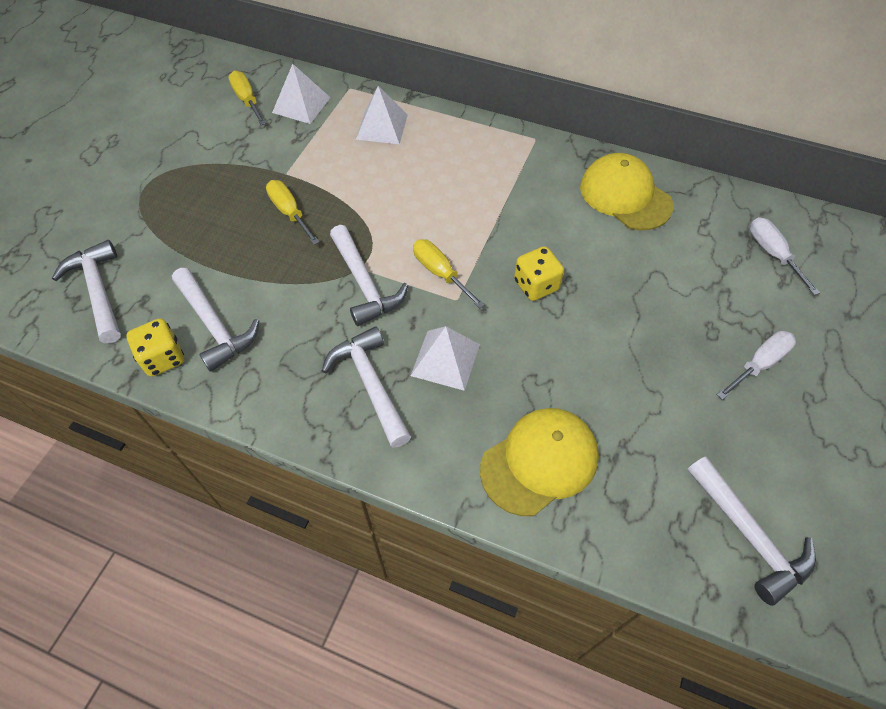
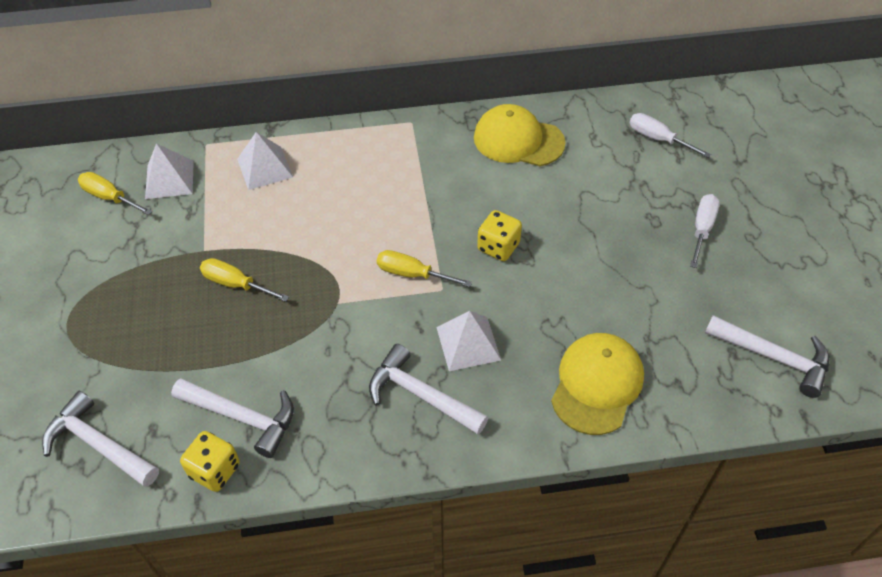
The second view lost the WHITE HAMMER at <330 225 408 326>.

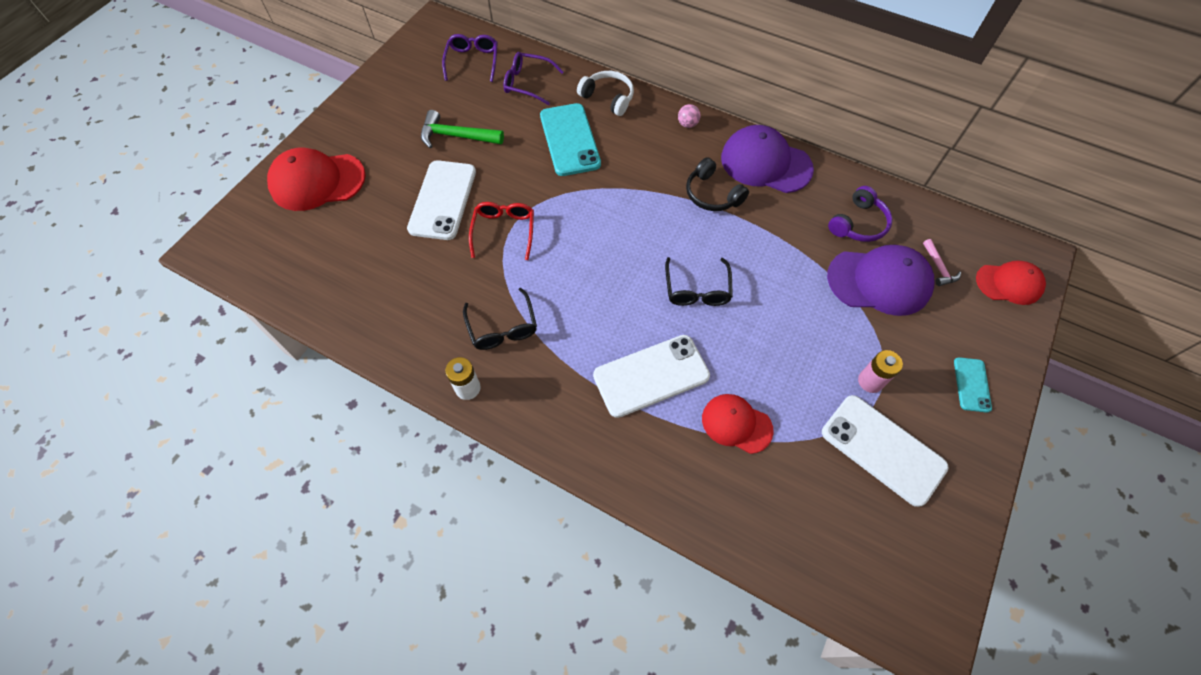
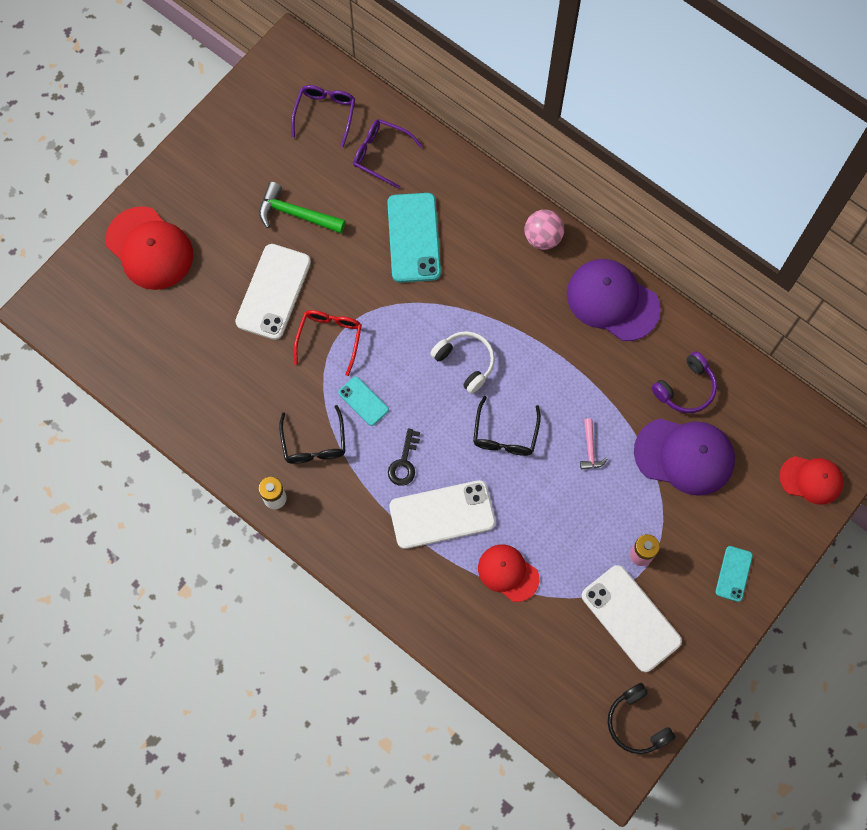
The RED CAP at <267 148 366 211> ended up facing another way, 135 degrees counterclockwise from before.
The WHITE HEADPHONES ended up elsewhere, having gone from <577 71 634 116> to <430 331 495 394>.
The size of the PINK BALL at <678 104 700 128> changed by a factor of 1.64.
The BLACK HEADPHONES ended up elsewhere, having gone from <686 157 749 211> to <608 683 676 754>.
The PINK HAMMER ended up elsewhere, having gone from <923 239 961 286> to <580 418 607 470>.
The second view gained the TURQUOISE PHONE at <339 377 389 426>.
The second view gained the BLACK KEY at <388 428 420 486>.

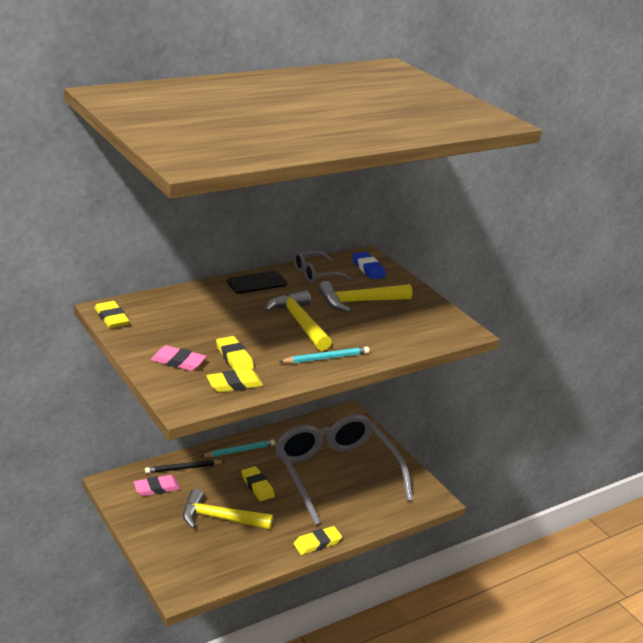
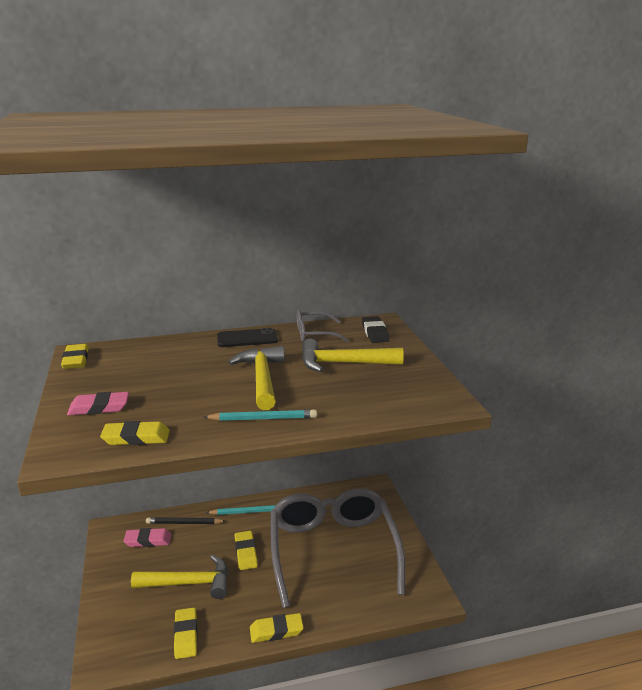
The PINK ERASER at <151 345 207 371> ended up facing another way, 45 degrees counterclockwise from before.
The YELLOW HAMMER at <183 489 273 529> ended up facing another way, 150 degrees clockwise from before.
The YELLOW ERASER ended up elsewhere, having gone from <216 336 254 371> to <174 608 197 659>.
What was the BLUE ERASER at <352 252 386 279> turned into the BLACK ERASER at <362 316 389 343>.

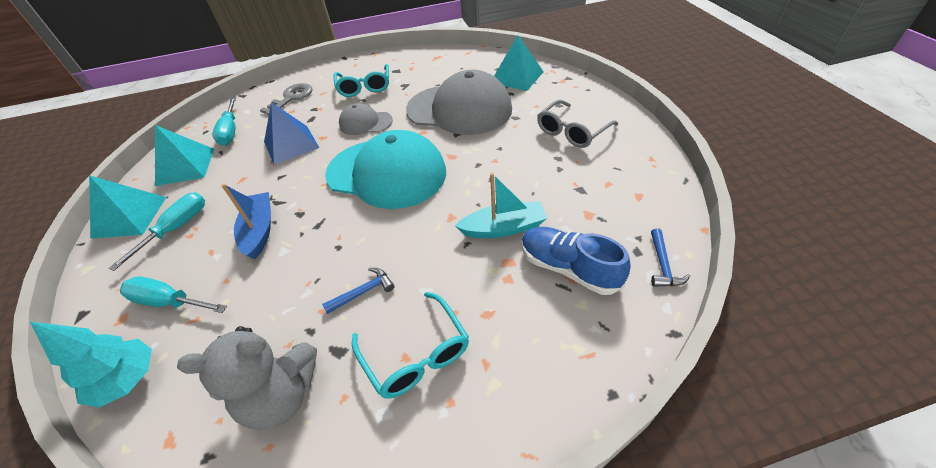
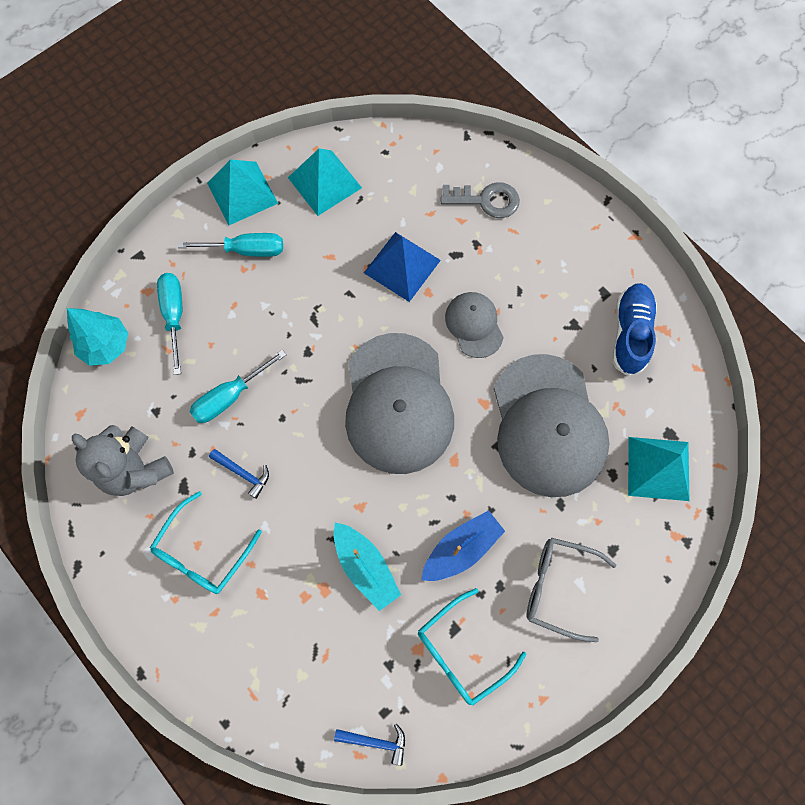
The TURQUOISE SCREWDRIVER ended up elsewhere, having gone from <212 97 236 146> to <190 350 287 423>.
The BLUE BOAT ended up elsewhere, having gone from <221 184 271 259> to <421 510 505 581>.
What was the TURQUOISE CAP at <325 130 446 209> turned into the GREY CAP at <345 333 454 474>.
The TURQUOISE GLASSES ended up elsewhere, having gone from <334 64 389 97> to <418 588 526 706>.
The BLUE SHOE ended up elsewhere, having gone from <522 227 631 295> to <612 283 657 376>.
The BLUE HAMMER at <651 228 690 287> ended up facing another way, 150 degrees counterclockwise from before.

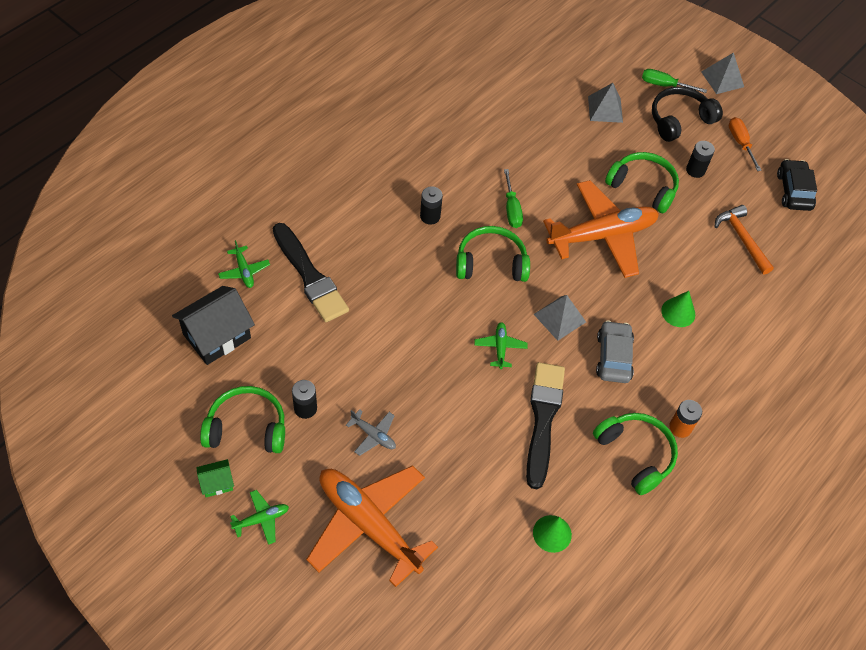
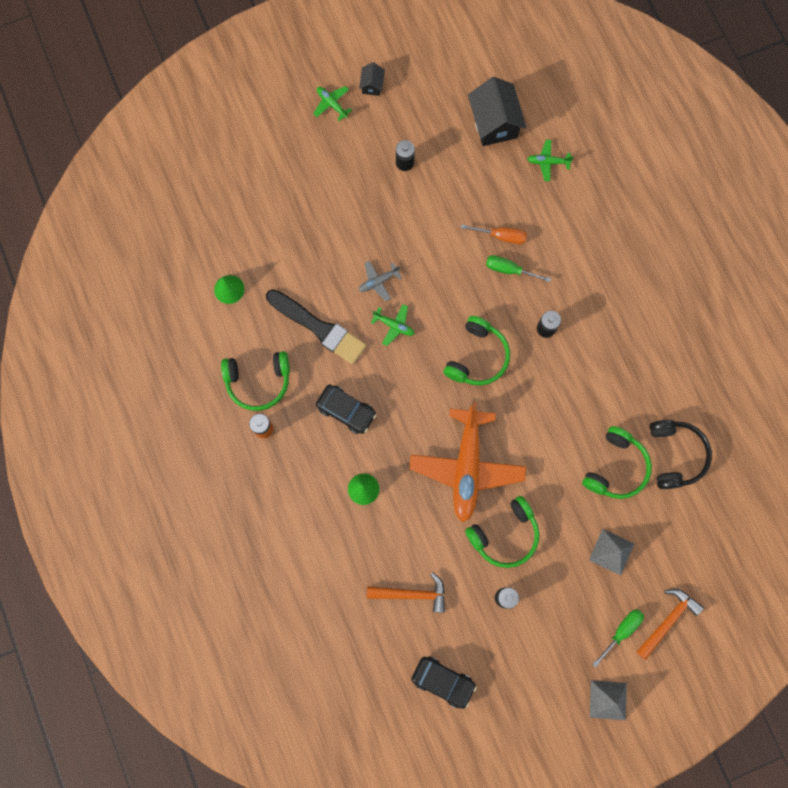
What was the GREEN HOUSE at <197 459 234 497> turned into the BLACK HOUSE at <359 62 385 96>.
The GREEN HEADPHONES ended up elsewhere, having gone from <200 386 285 453> to <582 426 652 499>.
The GREEN PLANE at <230 490 289 545> ended up facing another way, 135 degrees clockwise from before.
The second view lost the BLACK BRUSH at <273 223 349 322>.
The second view lost the ORANGE PLANE at <306 465 438 587>.
The GREY PLANE ended up elsewhere, having gone from <346 410 396 456> to <359 261 402 301>.
The GREEN SCREWDRIVER ended up elsewhere, having gone from <504 169 523 228> to <486 255 551 282>.
The second view lost the GREY PYRAMID at <534 295 586 341>.
What was the GREY CAR at <596 320 634 383> turned into the BLACK CAR at <316 384 376 434>.
The BLACK HEADPHONES ended up elsewhere, having gone from <652 87 723 142> to <650 420 712 489>.
The ORANGE SCREWDRIVER ended up elsewhere, having gone from <729 117 762 171> to <461 224 527 244>.
The second view gained the ORANGE HAMMER at <636 589 704 660>.

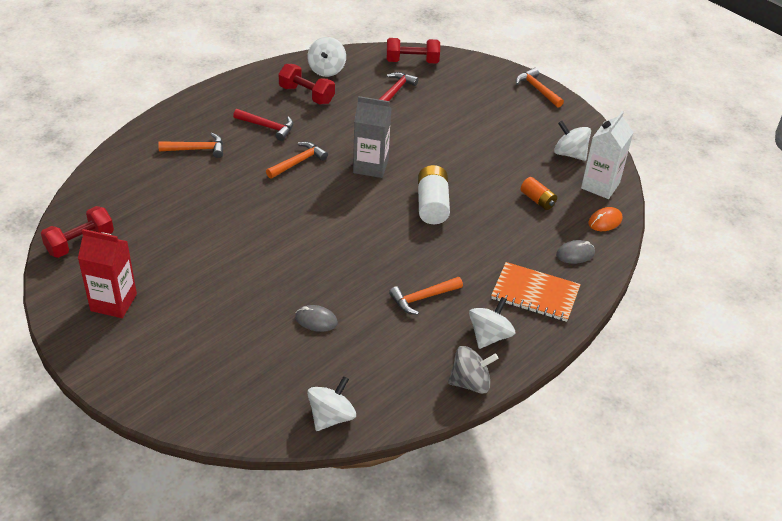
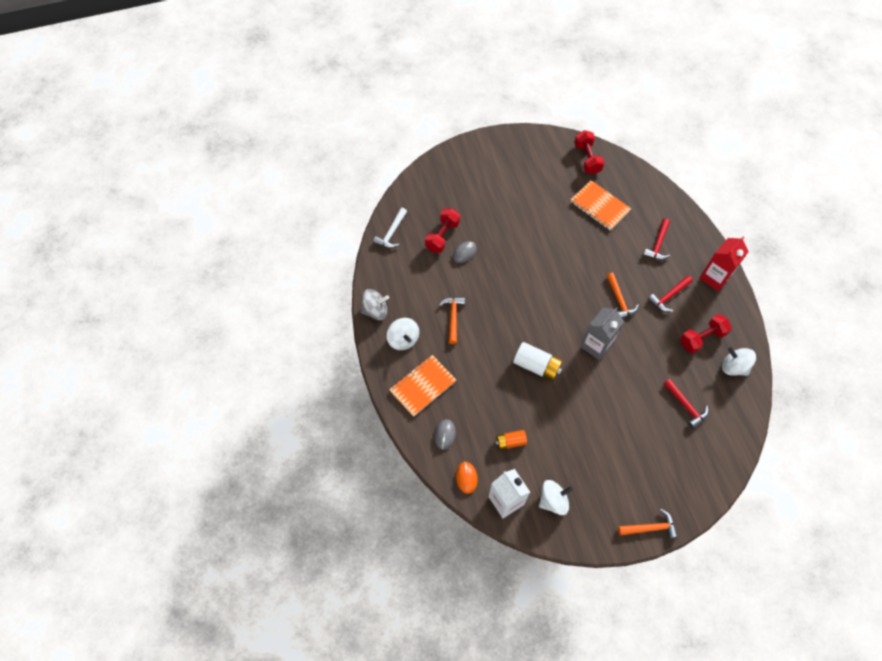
The RED CARTON ended up elsewhere, having gone from <78 229 137 318> to <699 236 749 291>.
What was the ORANGE HAMMER at <158 133 223 158> turned into the RED HAMMER at <643 218 670 260>.
Where the WHITE SPINNING TOP stood at <307 376 356 431>, the WHITE HAMMER came to stand at <373 208 407 248>.
The RED DUMBBELL ended up elsewhere, having gone from <386 38 440 63> to <425 208 460 253>.
The GREY SPINNING TOP at <448 346 498 394> ended up facing another way, 120 degrees counterclockwise from before.
The second view gained the ORANGE NOTEBOOK at <570 180 631 230>.

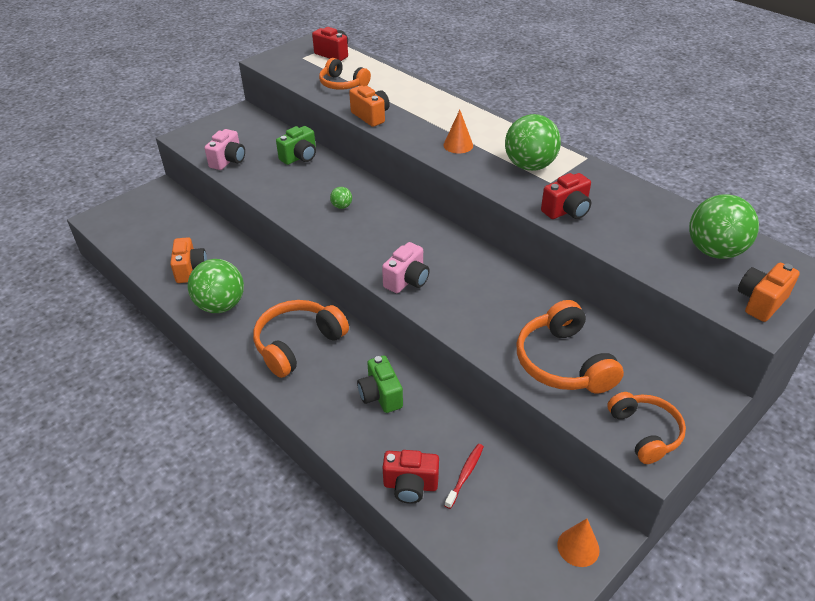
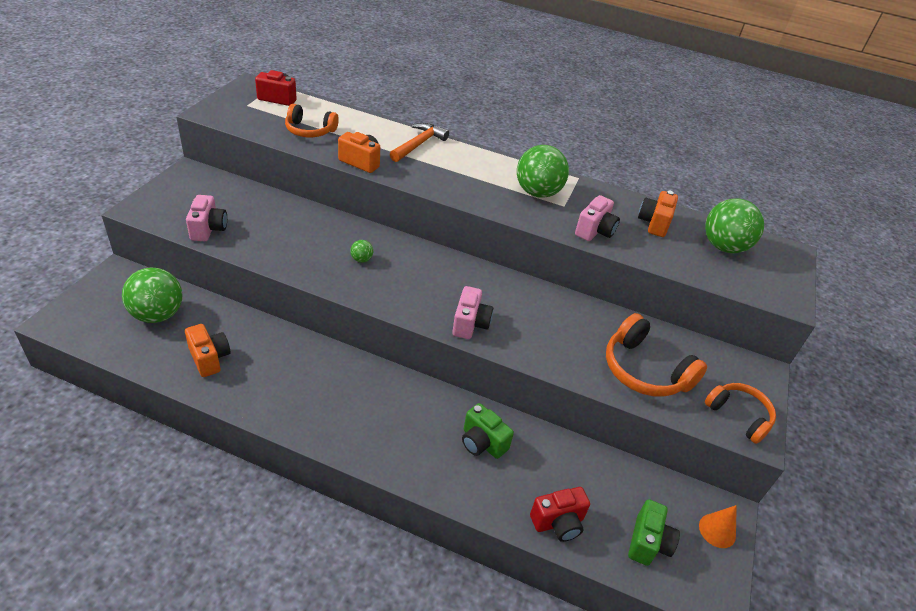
The GREEN BALL ended up elsewhere, having gone from <188 259 244 313> to <122 267 183 323>.
The second view lost the ORANGE HEADPHONES at <253 300 349 378>.
The GREEN CAMERA ended up elsewhere, having gone from <276 126 316 165> to <628 499 680 566>.
The second view lost the ORANGE CONE at <443 110 473 154>.
The second view lost the RED TOOTHBRUSH at <444 444 484 509>.
What was the RED CAMERA at <541 173 591 219> turned into the PINK CAMERA at <575 195 620 241>.
The ORANGE CAMERA ended up elsewhere, having gone from <738 263 800 322> to <638 191 678 237>.
The second view gained the ORANGE HAMMER at <390 123 449 162>.

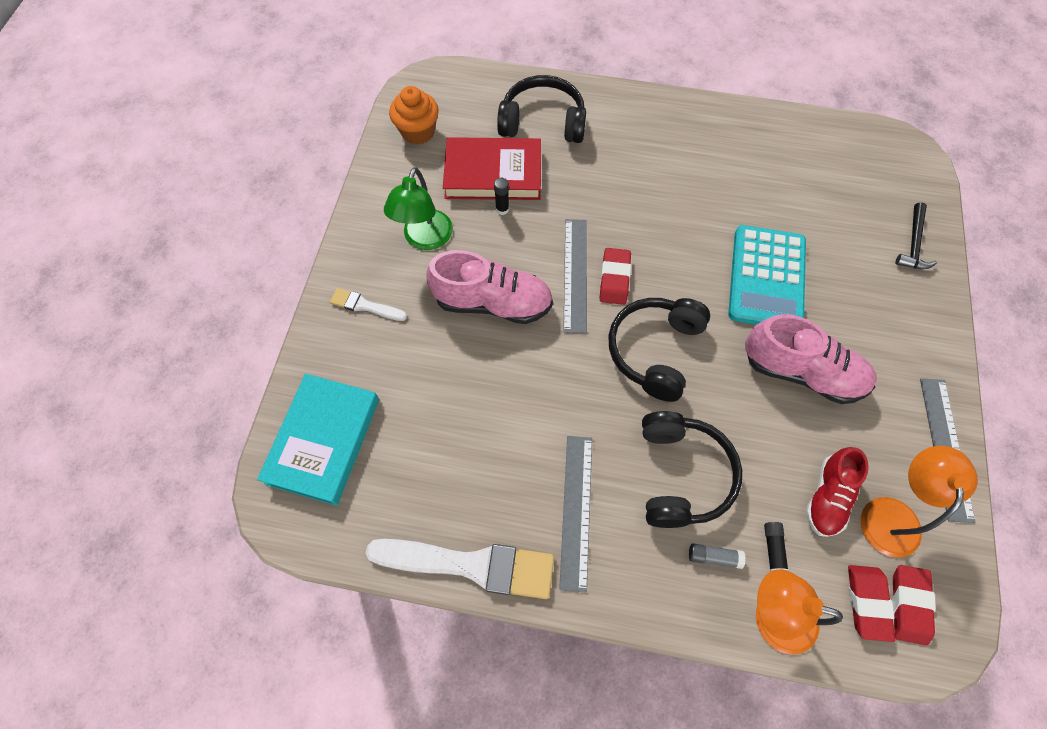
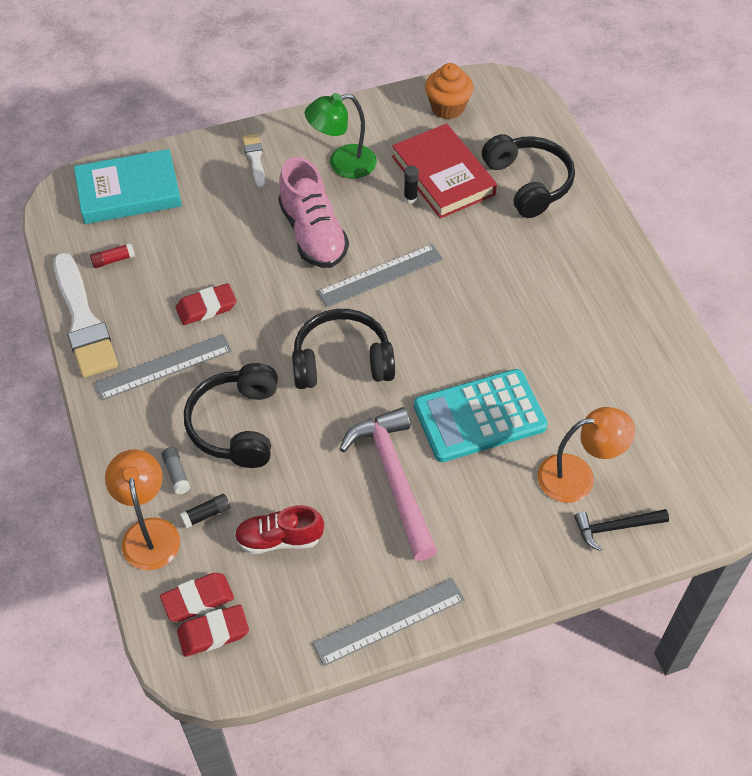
The RED ERASER ended up elsewhere, having gone from <600 248 631 305> to <176 283 237 325>.
The BLACK HEADPHONES at <642 411 742 528> ended up facing another way, 120 degrees clockwise from before.
Where the PINK SHOE stood at <745 314 877 404>, the PINK HAMMER came to stand at <340 407 437 561>.
The ORANGE LAMP ended up elsewhere, having gone from <861 446 978 558> to <537 407 635 503>.
The second view gained the RED GLUE STICK at <90 243 135 268>.

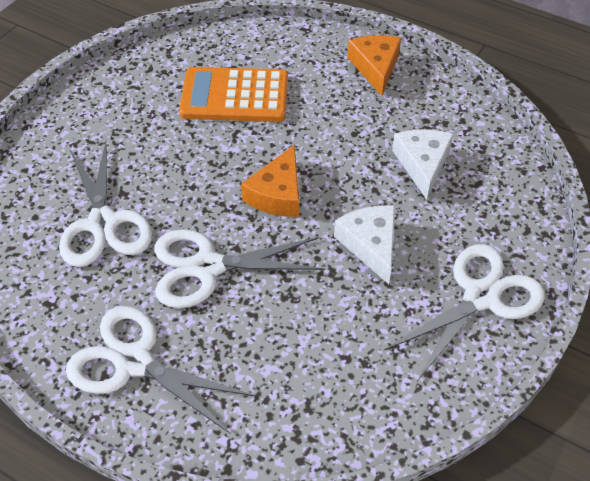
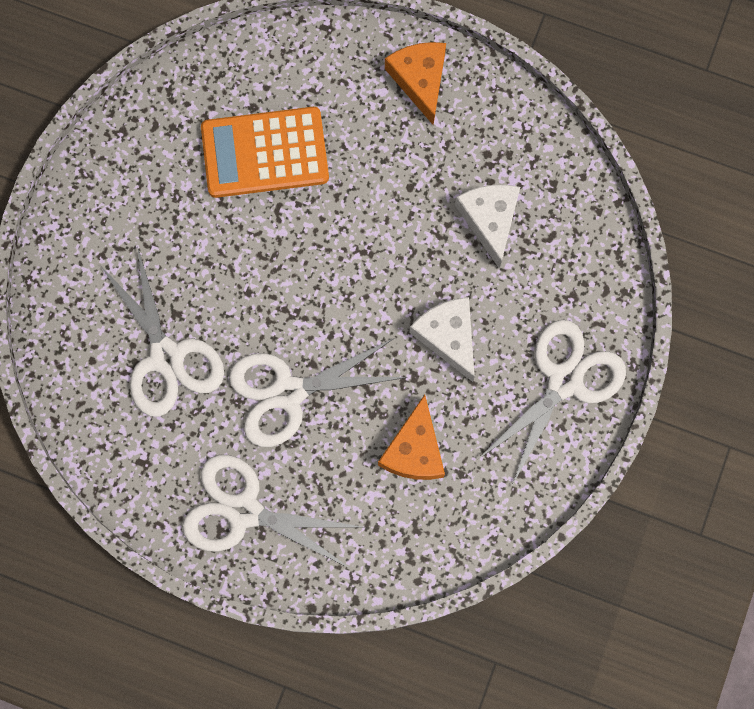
The ORANGE CHEESE ended up elsewhere, having gone from <241 145 299 217> to <378 395 445 480>.

